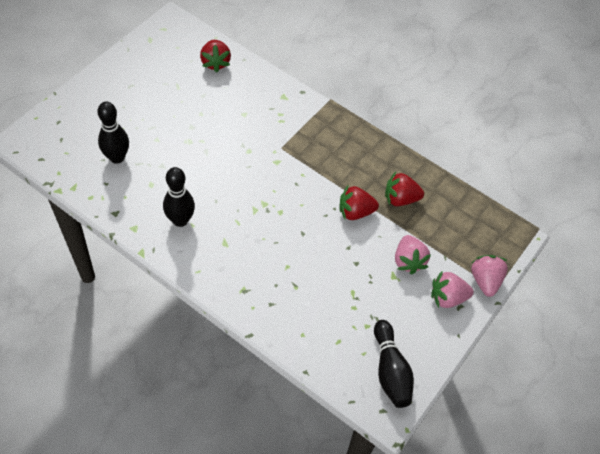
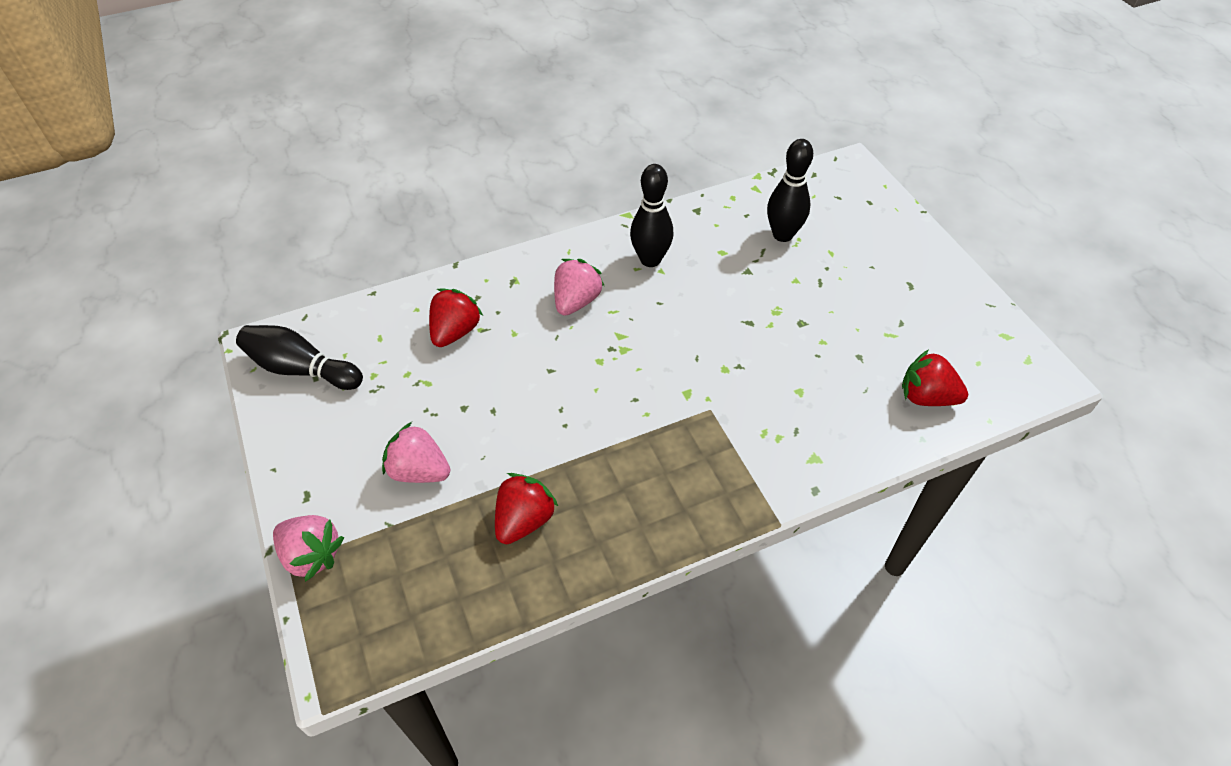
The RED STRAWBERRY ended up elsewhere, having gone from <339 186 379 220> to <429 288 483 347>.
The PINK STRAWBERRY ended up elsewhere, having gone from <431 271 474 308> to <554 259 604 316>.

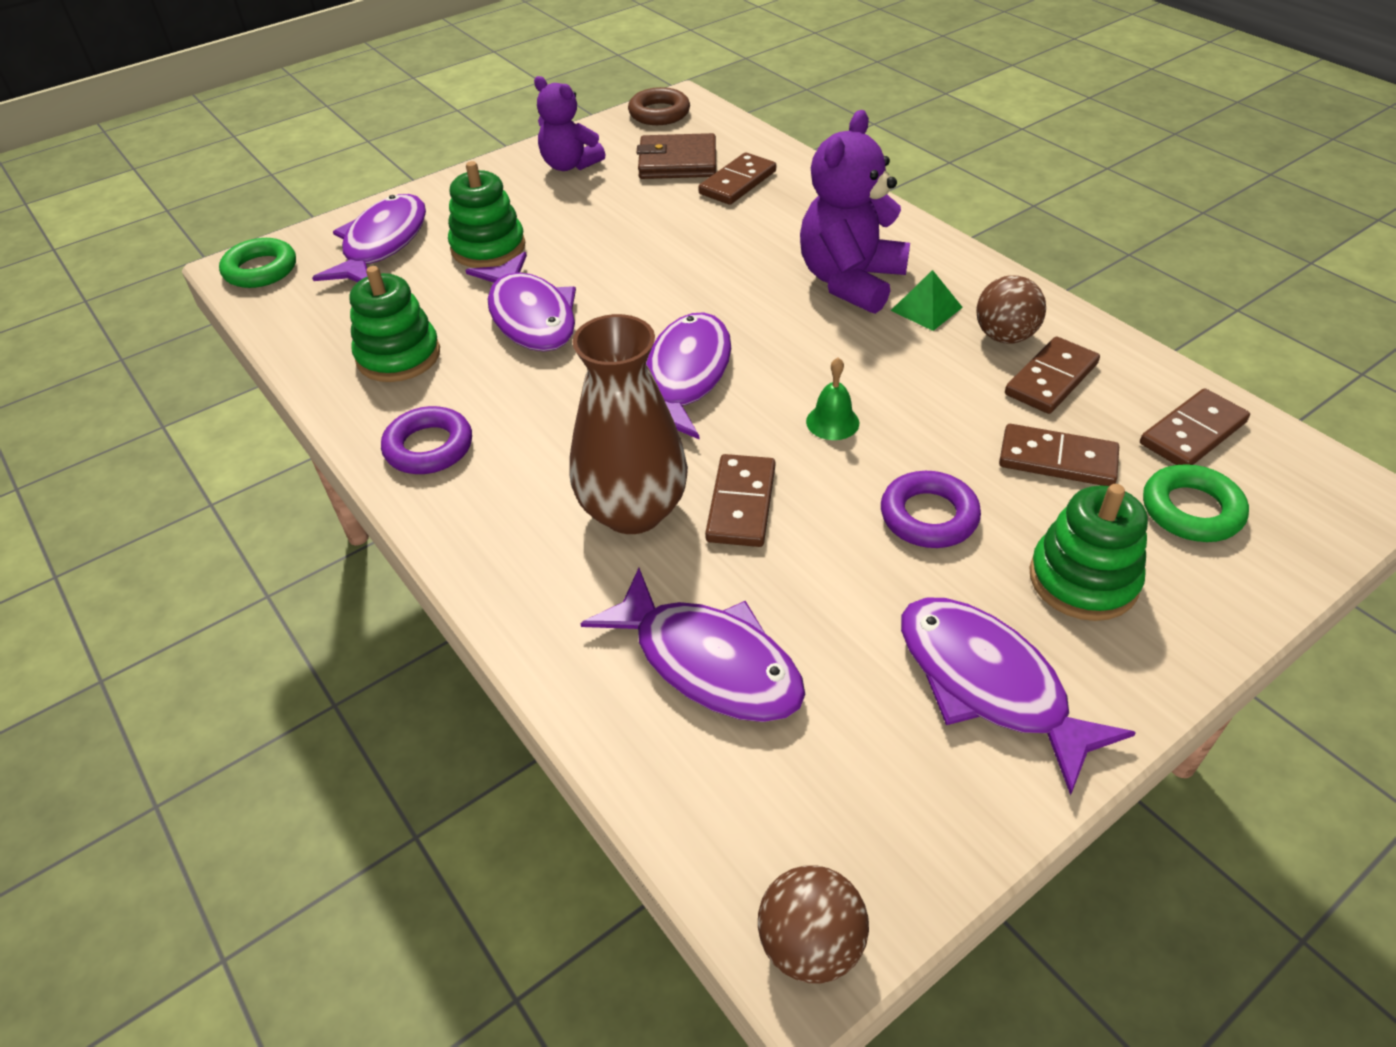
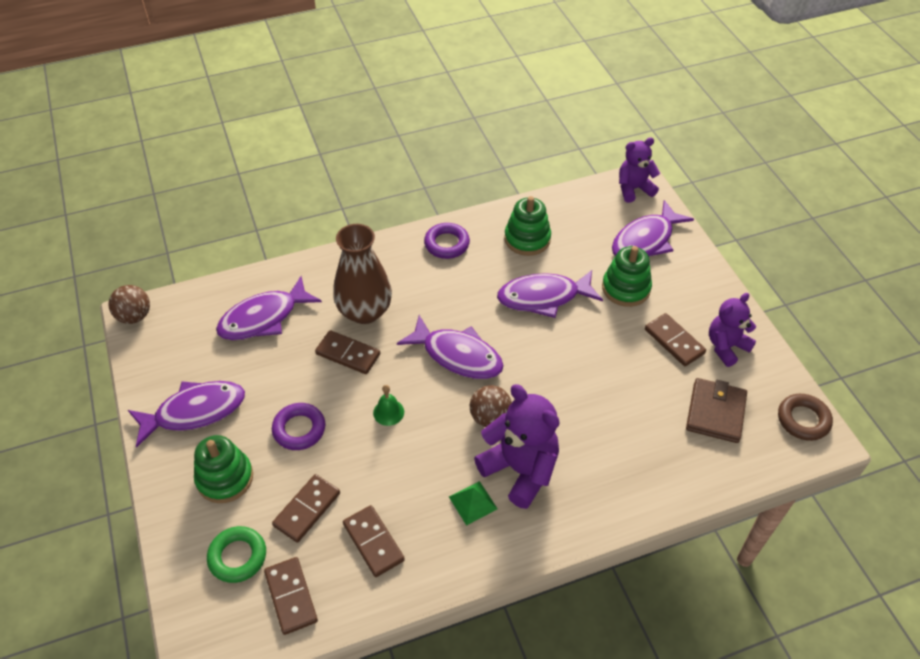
Where the GREEN RING stood at <219 238 296 288>, the PURPLE TEDDY BEAR came to stand at <619 137 660 203>.
The PURPLE FISH at <312 194 426 282> ended up facing another way, 105 degrees clockwise from before.
The BROWN DOMINO ended up elsewhere, having gone from <698 152 776 205> to <645 313 706 366>.
The BROWN BALL ended up elsewhere, having gone from <976 275 1046 343> to <470 385 512 427>.

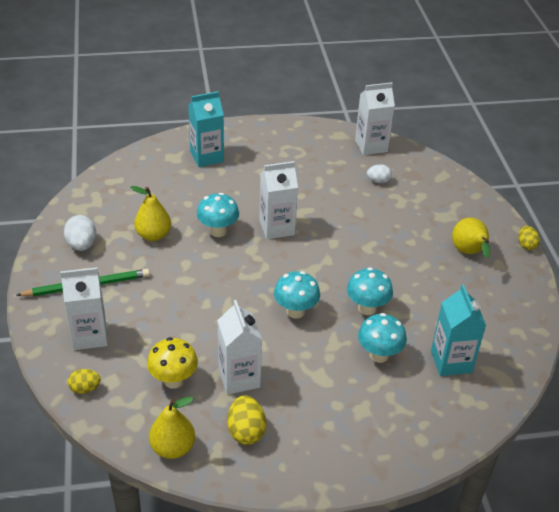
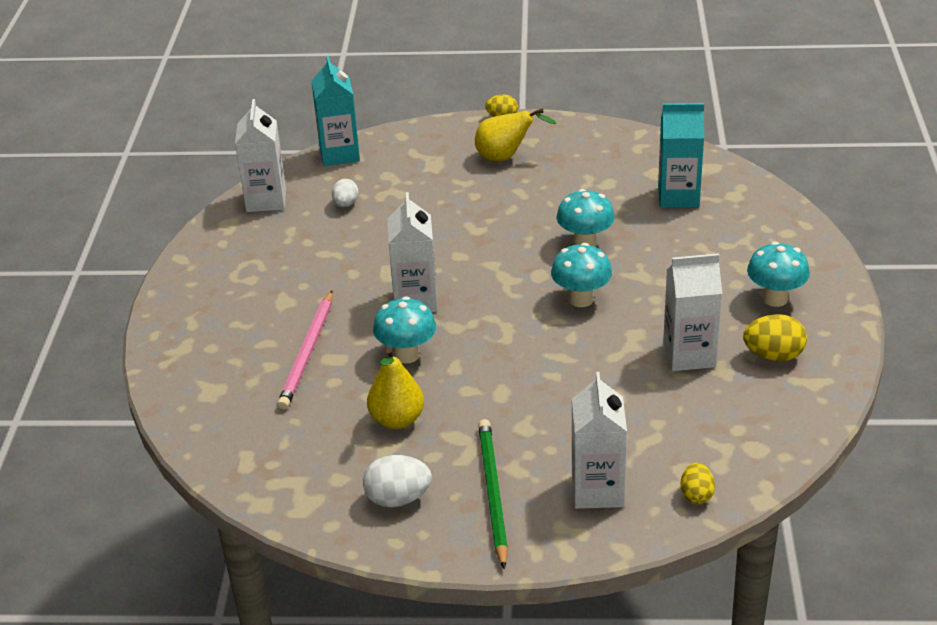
The second view lost the YELLOW MUSHROOM at <147 337 198 389>.
The second view lost the YELLOW PEAR at <149 397 195 459>.
The TURQUOISE CARTON ended up elsewhere, having gone from <188 91 224 167> to <312 56 360 166>.
The TURQUOISE MUSHROOM ended up elsewhere, having gone from <358 313 407 363> to <747 242 810 307>.
The second view gained the PINK PENCIL at <277 291 333 410>.

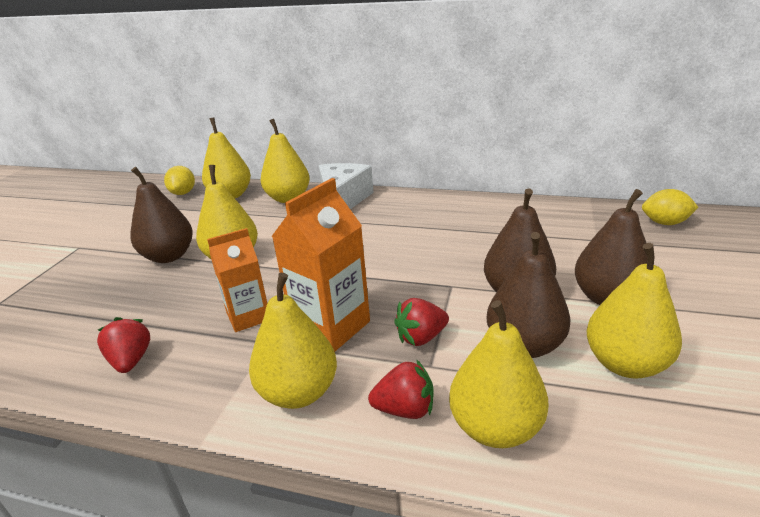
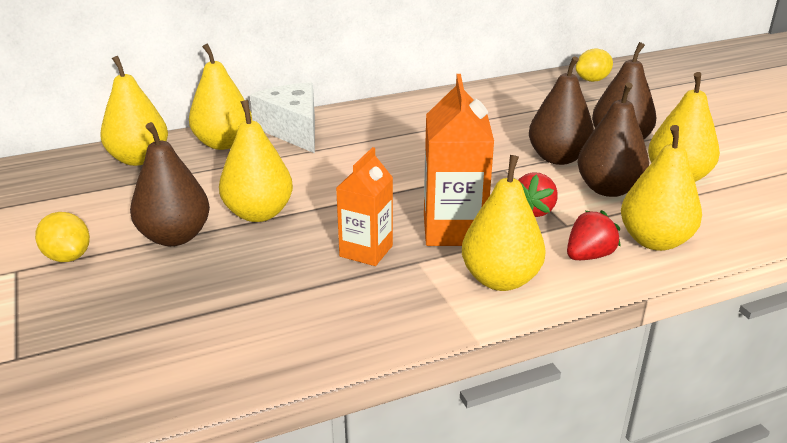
The second view lost the RED STRAWBERRY at <97 317 150 373>.
The YELLOW LEMON ended up elsewhere, having gone from <164 166 195 195> to <35 212 90 262>.

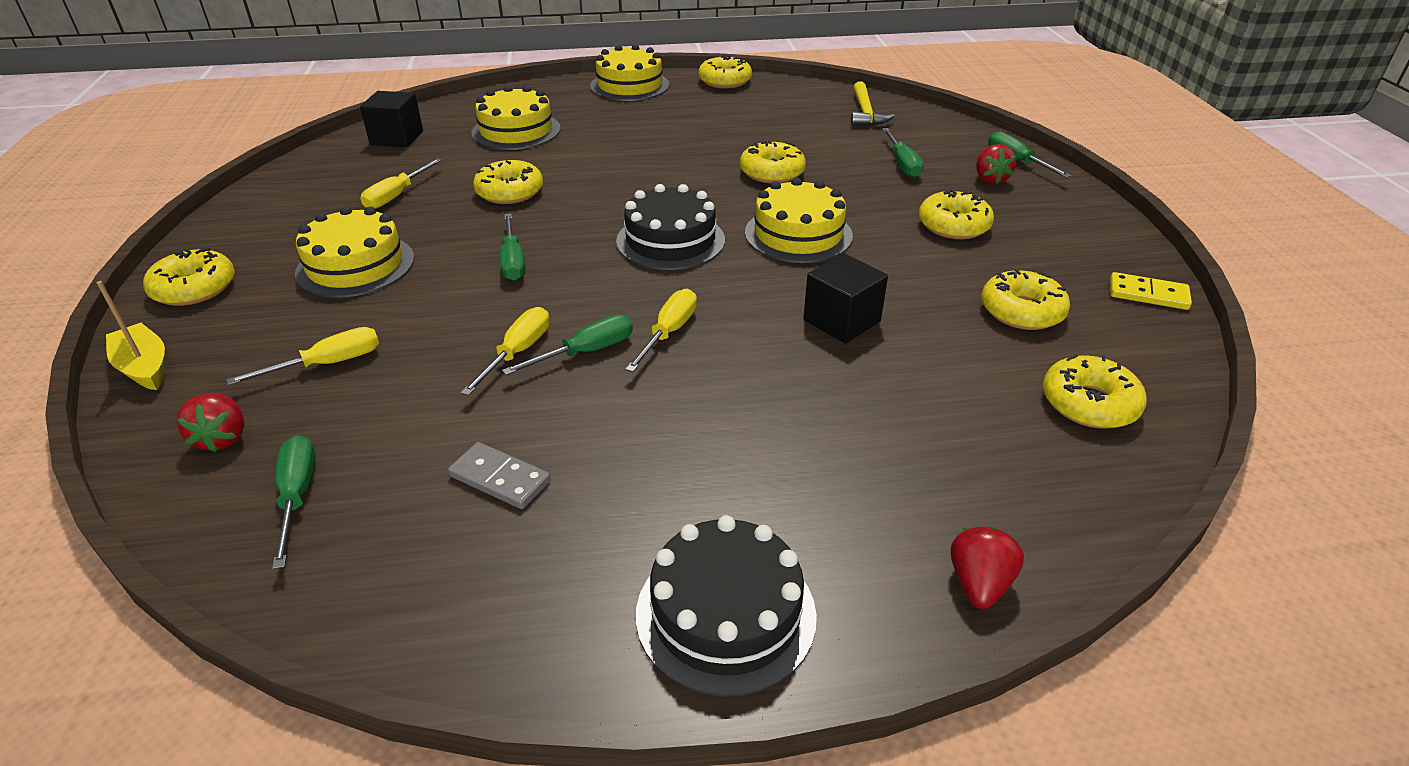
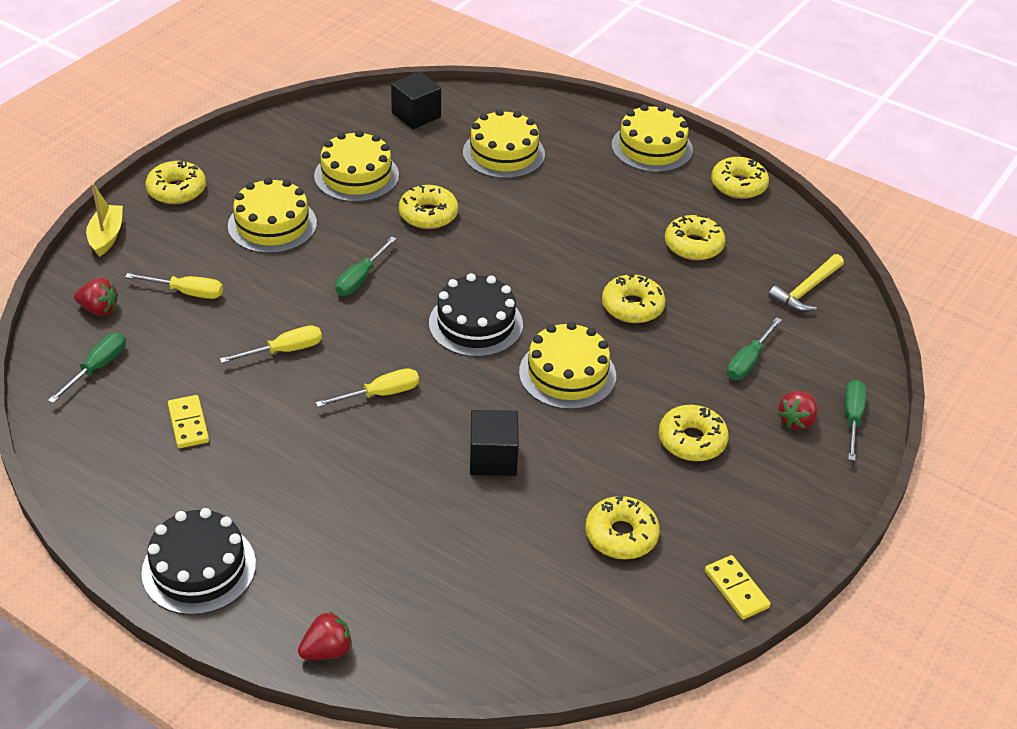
The RED STRAWBERRY at <176 393 244 452> ended up facing another way, 105 degrees counterclockwise from before.
Where the YELLOW SCREWDRIVER stood at <361 158 442 209>, the YELLOW CAKE came to stand at <314 130 399 202>.
What was the GREY DOMINO at <448 442 551 509> turned into the YELLOW DOMINO at <168 395 209 448>.
The second view lost the GREEN SCREWDRIVER at <502 315 633 375>.
The YELLOW DONUT ended up elsewhere, having gone from <1043 354 1147 429> to <665 215 725 261>.

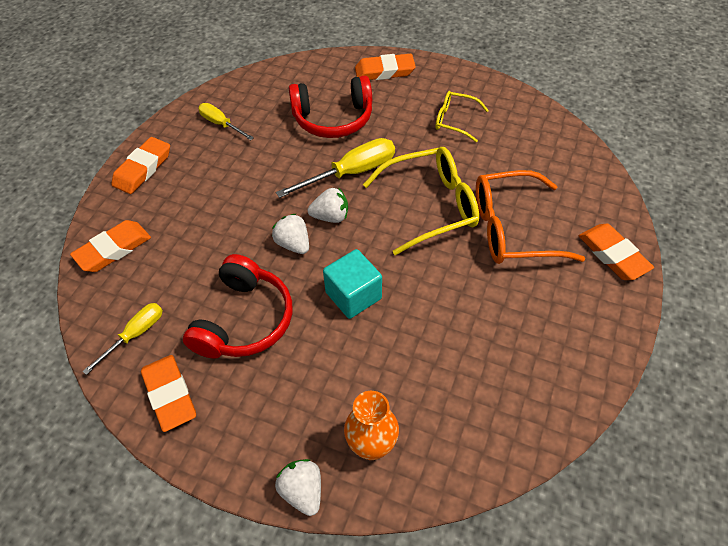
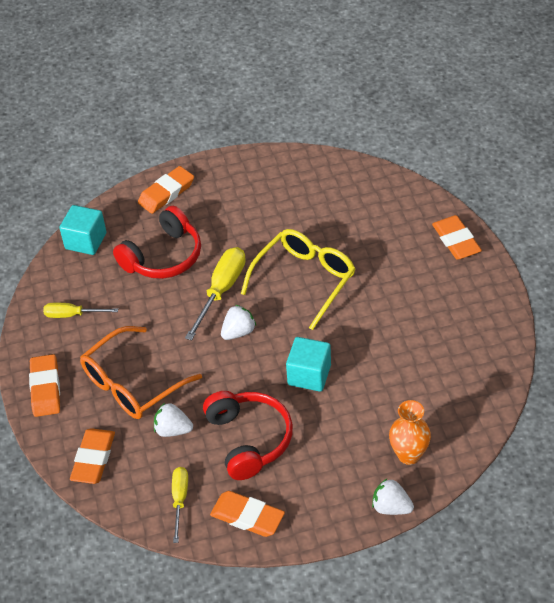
The WHITE STRAWBERRY ended up elsewhere, having gone from <272 214 309 254> to <154 403 193 437>.
The second view lost the YELLOW GLASSES at <435 91 489 142>.
The ORANGE GLASSES ended up elsewhere, having gone from <476 170 585 264> to <80 326 202 419>.
The ORANGE ERASER at <579 224 654 280> ended up facing another way, 45 degrees clockwise from before.
The second view gained the TURQUOISE CUBE at <59 205 106 255>.

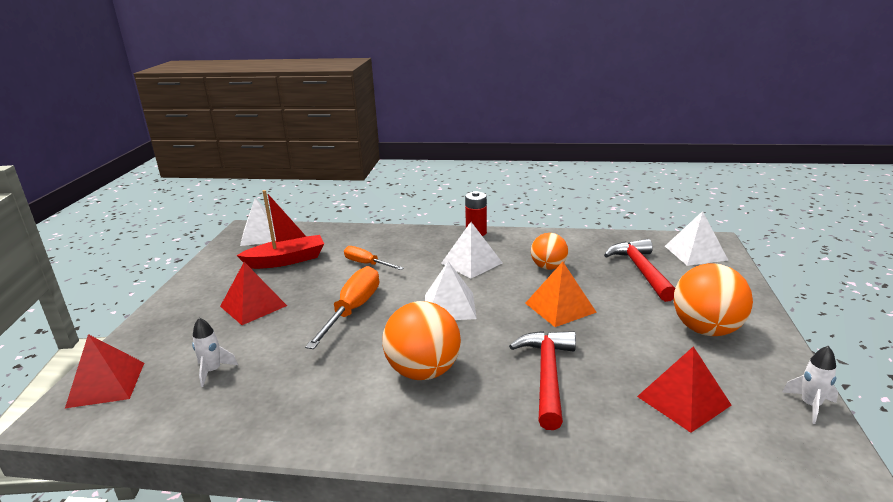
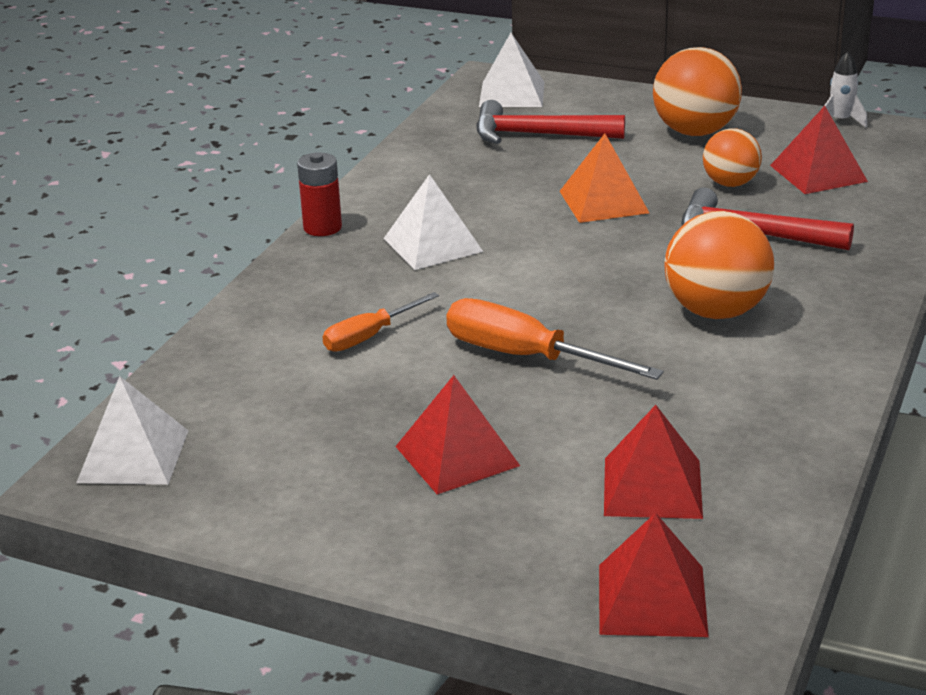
Where the WHITE ROCKET stood at <192 318 238 387>, the RED PYRAMID came to stand at <604 405 703 519>.
The second view lost the RED BOAT at <237 190 324 269>.
The second view lost the WHITE PYRAMID at <425 261 477 320>.
The ORANGE BALL ended up elsewhere, having gone from <531 233 568 270> to <703 128 762 187>.

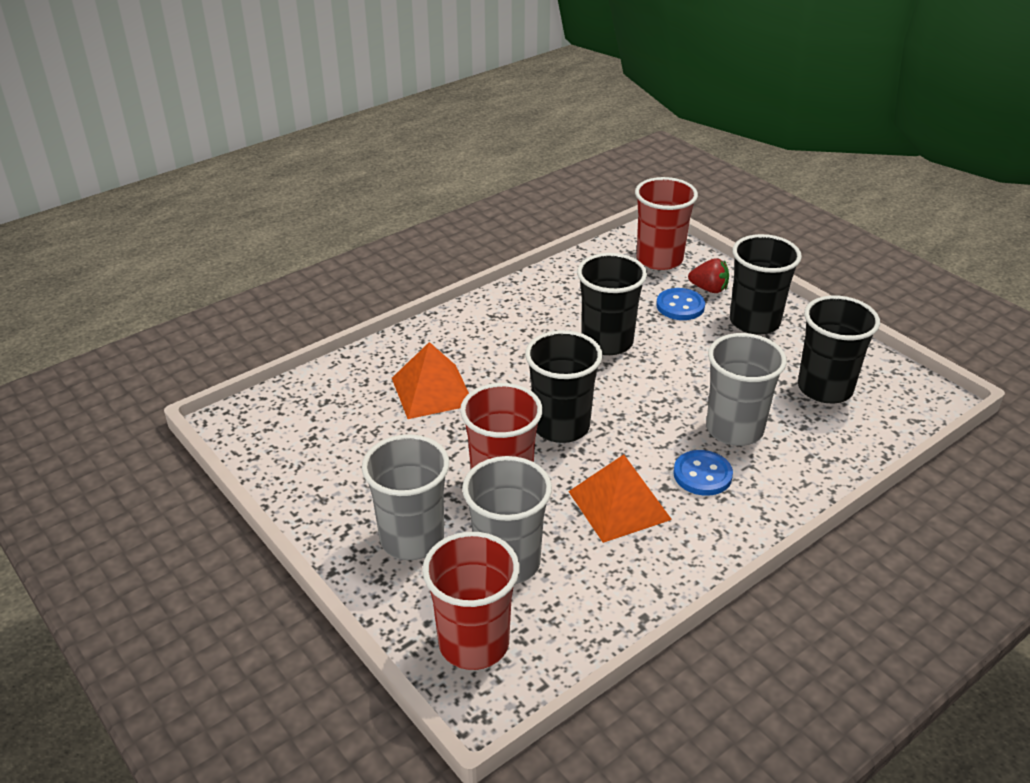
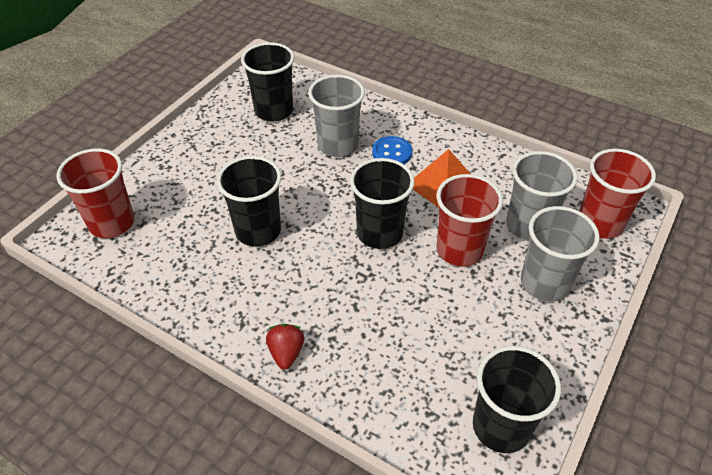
The second view lost the ORANGE PYRAMID at <392 342 469 419>.
The second view lost the BLUE BUTTON at <656 288 705 320>.
The RED STRAWBERRY ended up elsewhere, having gone from <688 258 729 293> to <266 324 305 370>.
The BLACK CUP ended up elsewhere, having gone from <730 234 802 335> to <473 346 561 453>.

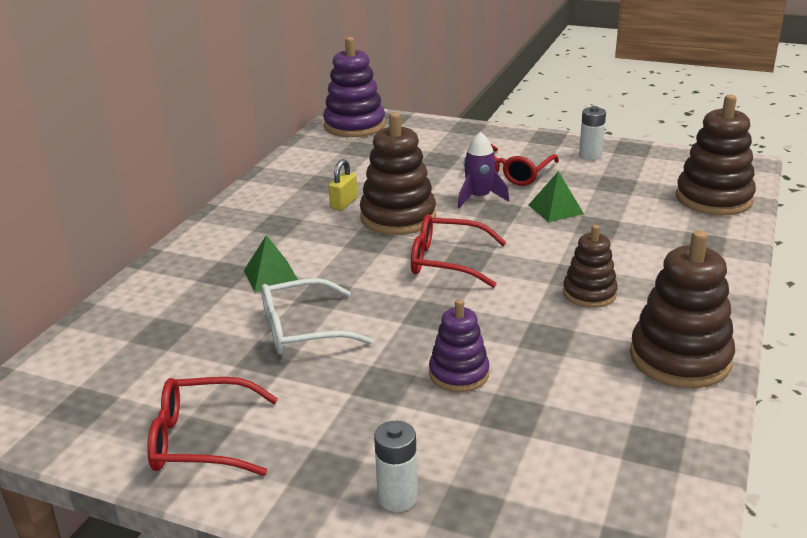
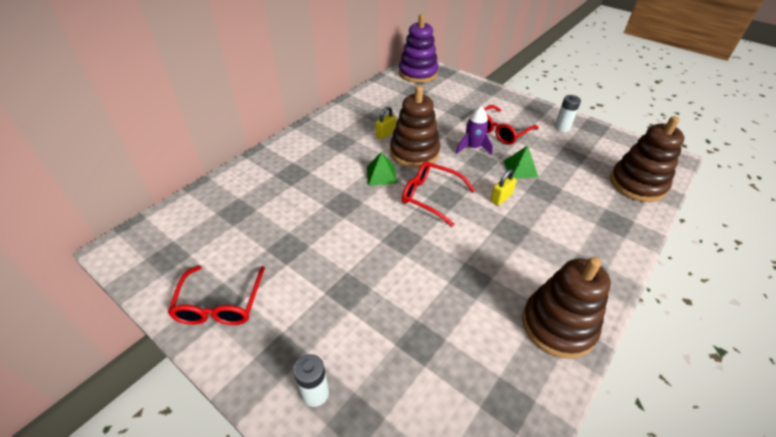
The RED GLASSES at <147 377 278 476> ended up facing another way, 105 degrees counterclockwise from before.
The GREEN PYRAMID ended up elsewhere, having gone from <244 235 298 292> to <367 152 397 185>.
The second view lost the WHITE GLASSES at <261 278 373 355>.
The second view lost the PURPLE STACKING TOY at <429 299 490 392>.
The second view lost the BROWN STACKING TOY at <563 225 618 308>.
The second view gained the YELLOW PADLOCK at <490 169 517 206>.

